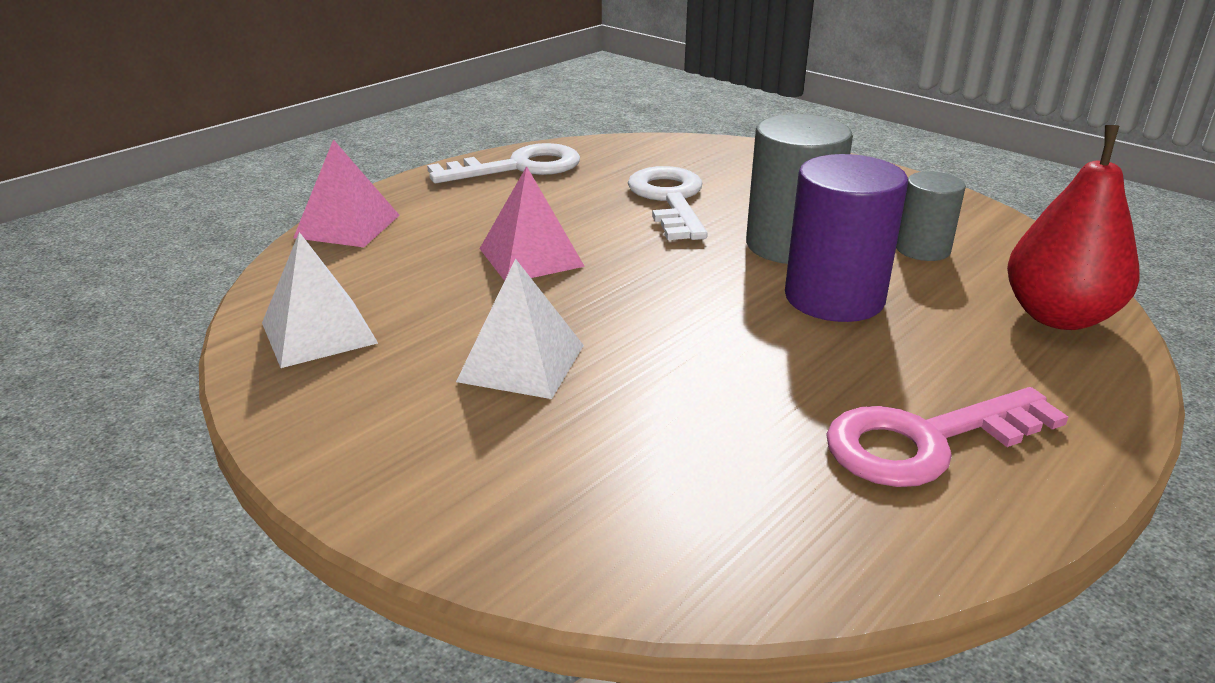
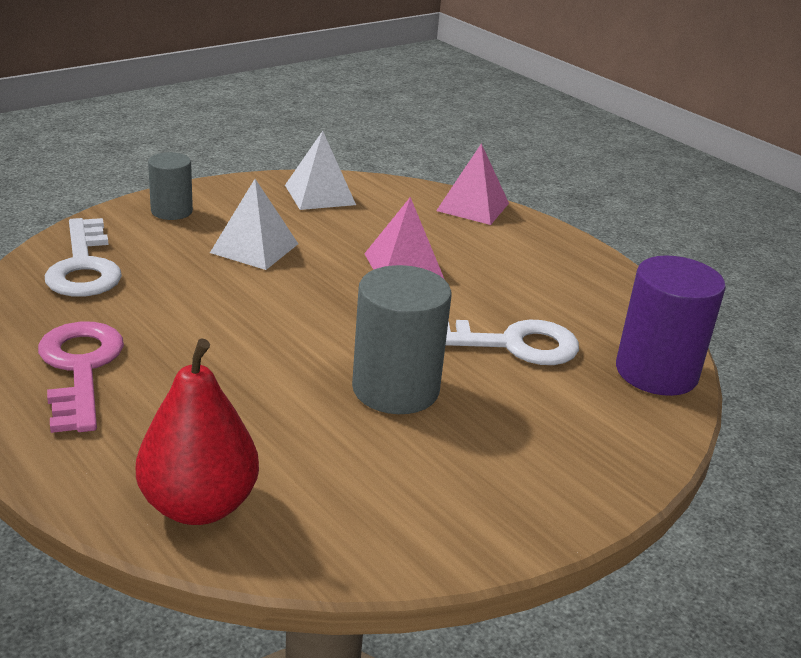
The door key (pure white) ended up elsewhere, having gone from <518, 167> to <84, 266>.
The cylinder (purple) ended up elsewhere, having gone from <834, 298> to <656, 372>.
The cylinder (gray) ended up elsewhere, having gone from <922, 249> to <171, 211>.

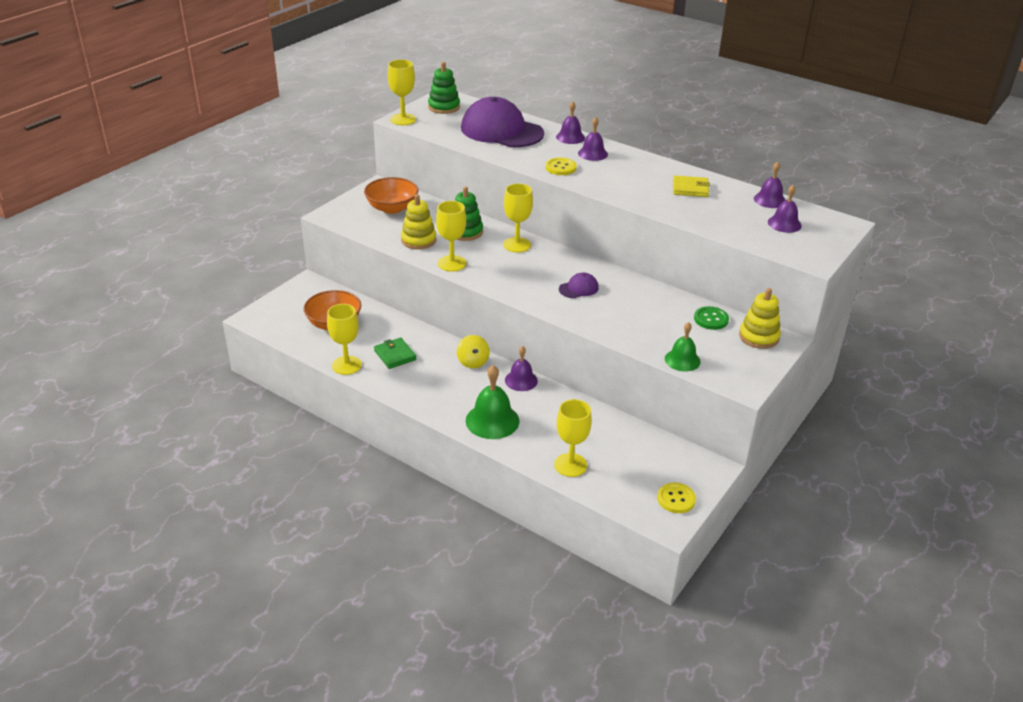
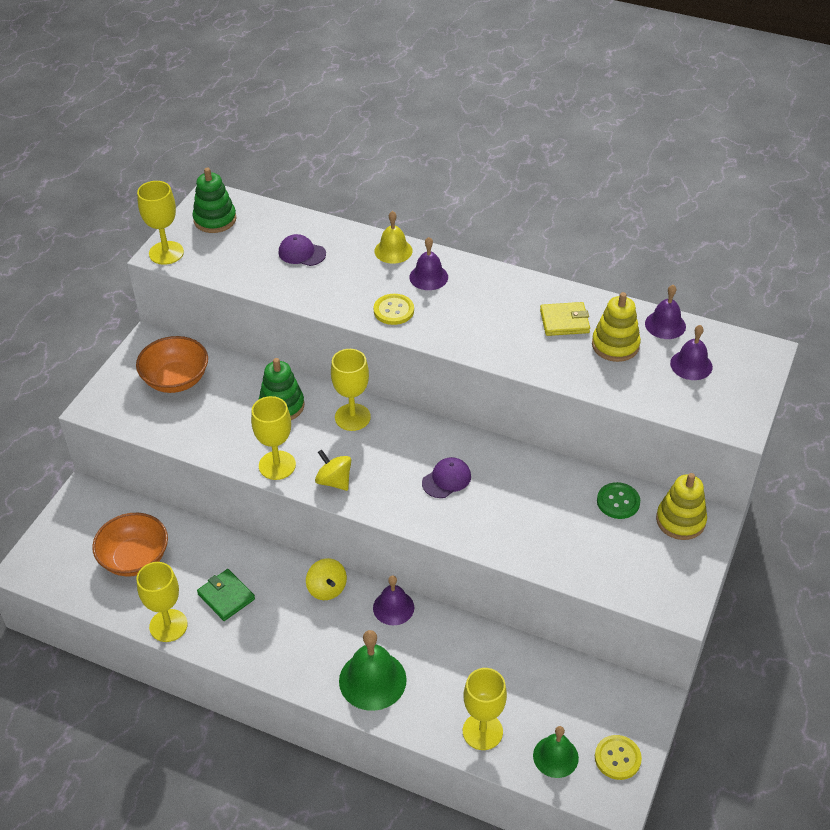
The second view gained the spinning top (golden) at <334, 481>.
The ring stacker (golden) ended up elsewhere, having gone from <418, 240> to <615, 345>.
The hand bell (leaf-green) ended up elsewhere, having gone from <682, 360> to <555, 756>.
What was the hand bell (purple) at <570, 137> turned into the hand bell (golden) at <393, 251>.
The size of the peaked cap (purple) at <501, 131> changed by a factor of 0.43.

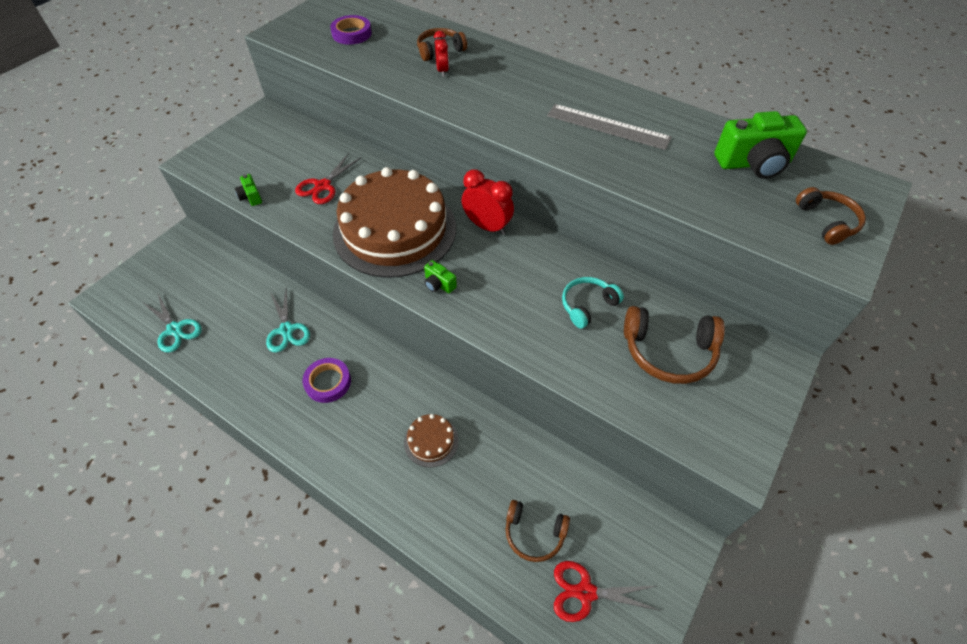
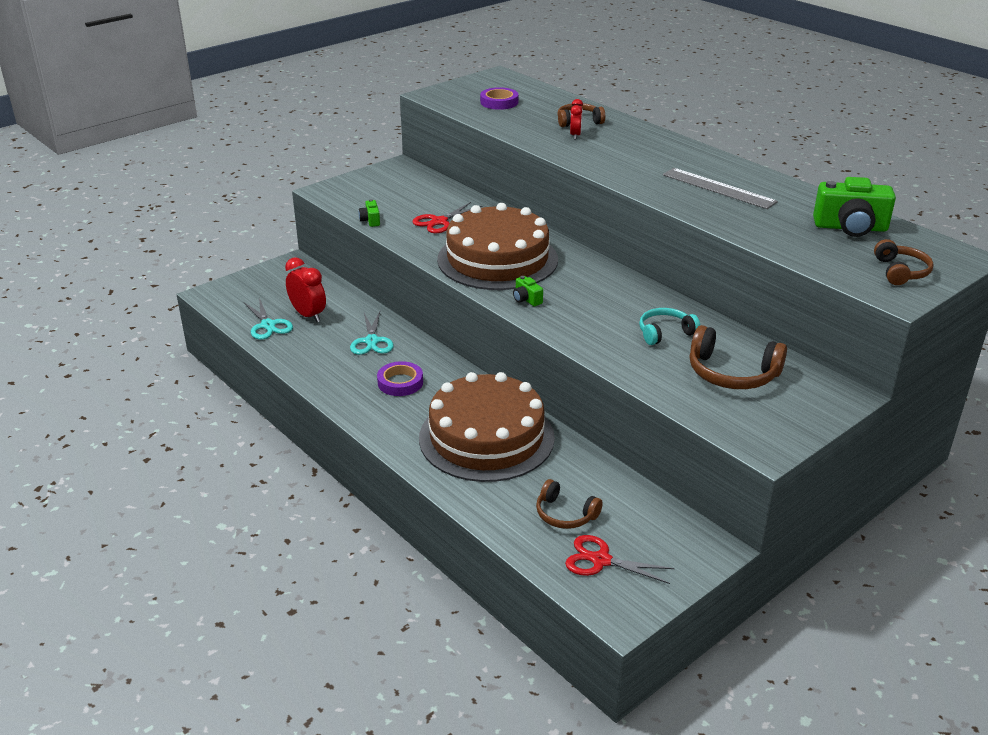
The alarm clock (scarlet) ended up elsewhere, having gone from <487, 226> to <308, 315>.
The size of the layer cake (brown) at <431, 441> changed by a factor of 2.47.

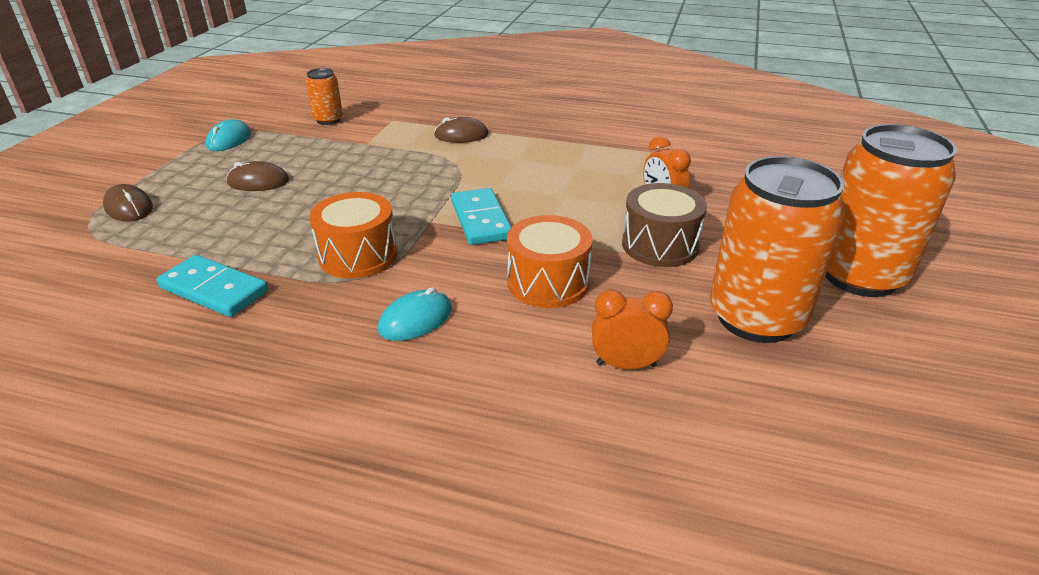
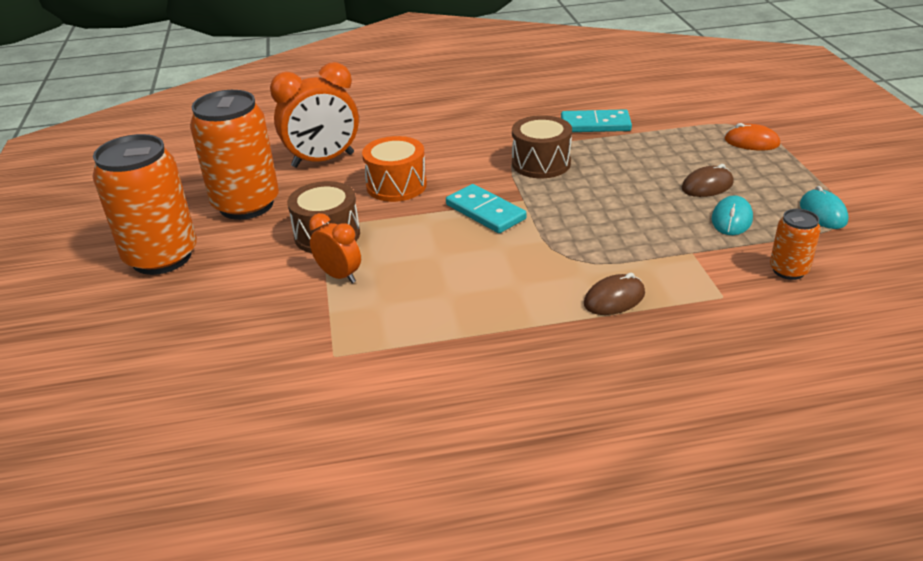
The computer mouse (teal) ended up elsewhere, having gone from <415, 320> to <731, 219>.
What was the computer mouse (brown) at <129, 207> turned into the computer mouse (bright orange) at <751, 142>.
What was the toy drum (bright orange) at <358, 255> turned into the toy drum (brown) at <541, 163>.
The size of the alarm clock (bright orange) at <626, 365> changed by a factor of 1.80.

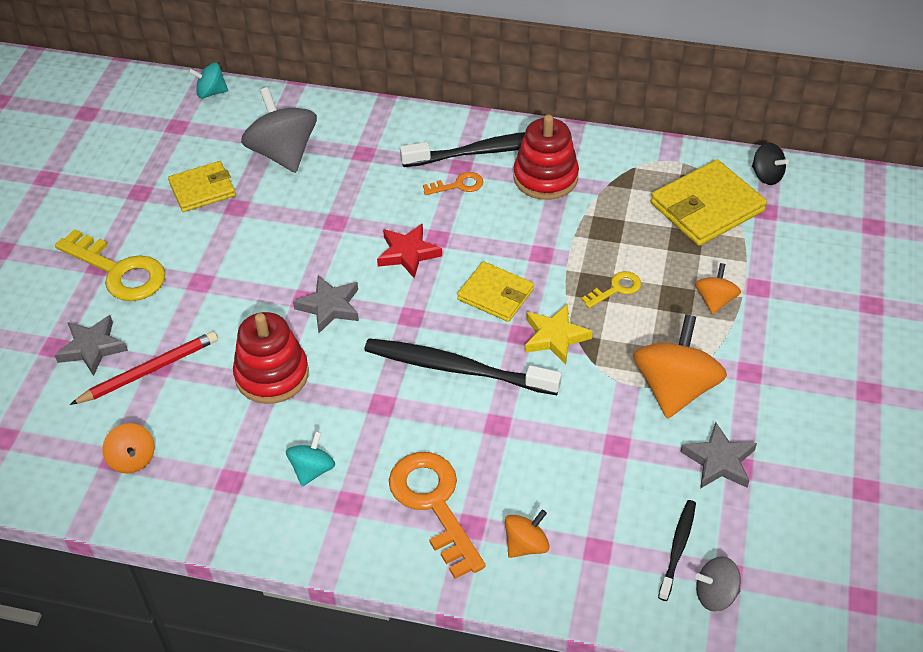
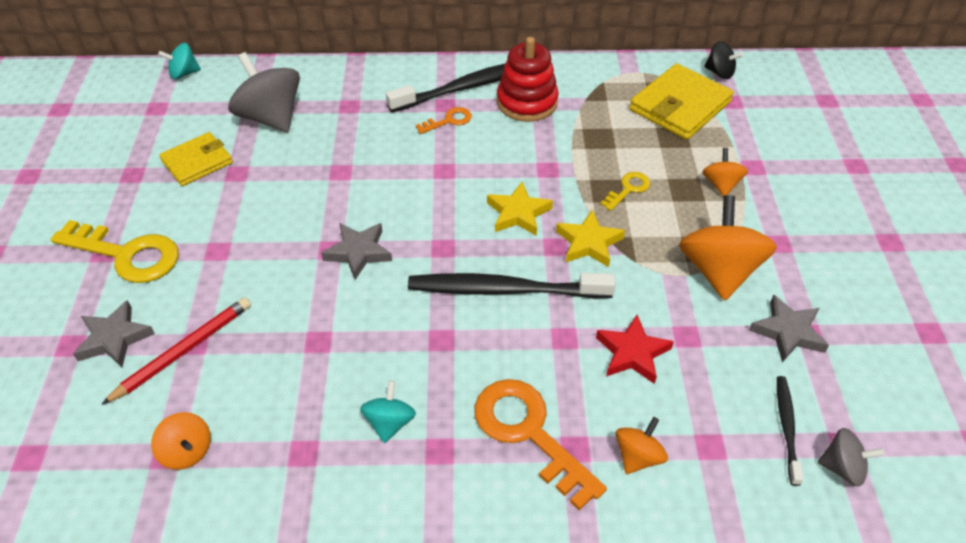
The second view lost the ring stacker (scarlet) at <272, 375>.
The star (scarlet) ended up elsewhere, having gone from <408, 253> to <632, 353>.
Where the billfold (golden) stood at <495, 294>, the star (golden) came to stand at <518, 213>.
The spinning top (gray) at <715, 594> ended up facing another way, 150 degrees counterclockwise from before.

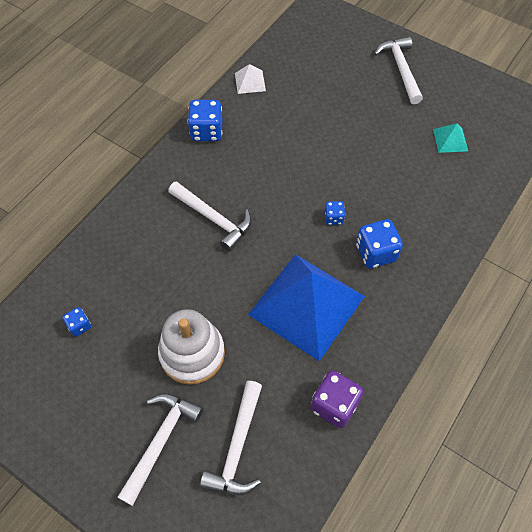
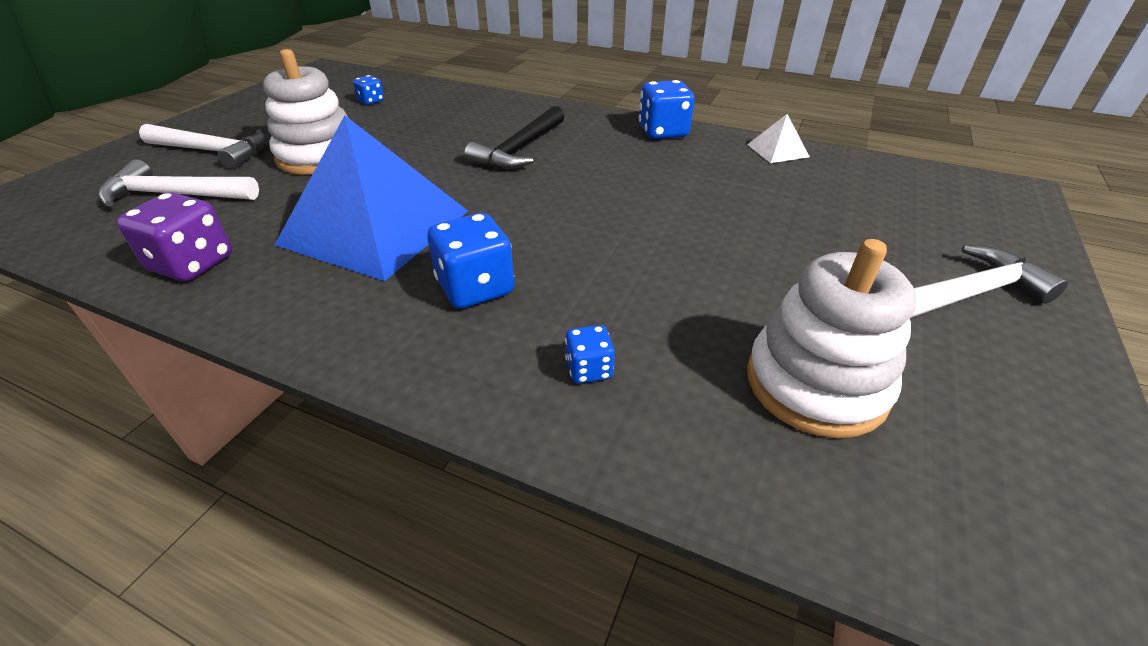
The dice (cobalt) ended up elsewhere, having gone from <333, 218> to <589, 369>.
Where the solid pyramid (teal) stood at <450, 140>, the ring stacker (pure white) came to stand at <815, 384>.
What was the claw hammer (pure white) at <213, 219> turned into the claw hammer (black) at <519, 149>.

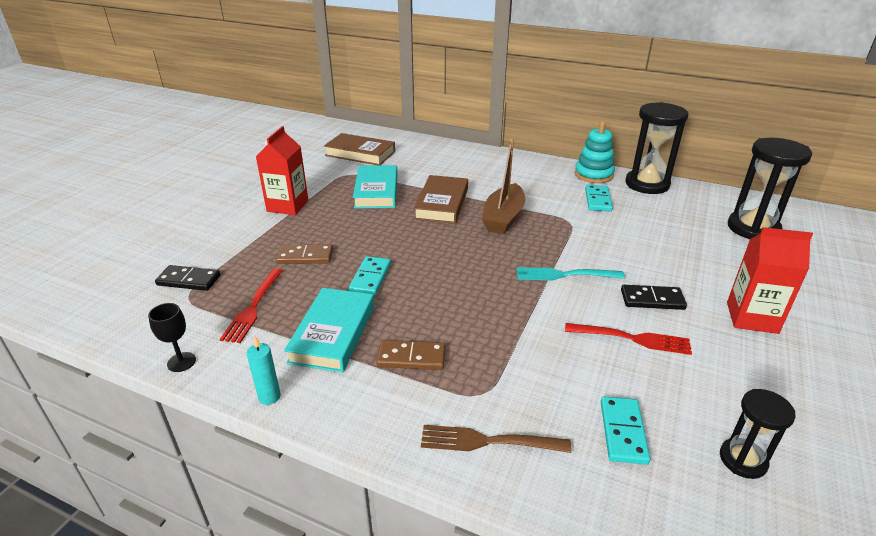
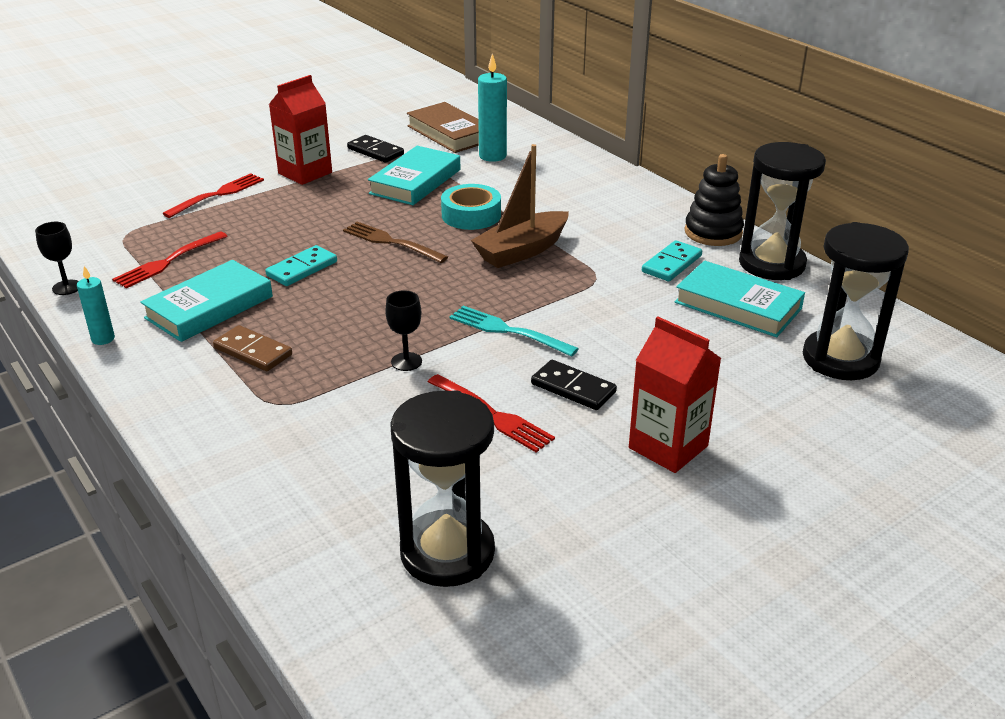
The second view lost the domino piece (brown) at <305, 256>.
The second view lost the domino piece (teal) at <622, 432>.
The second view gained the table fork (scarlet) at <218, 195>.
The second view gained the wine glass (black) at <406, 361>.
The second view gained the pillar candle (teal) at <492, 156>.
The second view gained the hardback (teal) at <738, 305>.
The domino piece (black) ended up elsewhere, having gone from <189, 280> to <375, 151>.
The table fork (brown) ended up elsewhere, having gone from <488, 441> to <391, 242>.
Where the hardback (brown) stood at <442, 203>, the sticky tape (teal) came to stand at <471, 215>.
What was the ring stacker (teal) at <593, 175> turned into the ring stacker (black) at <713, 232>.
The size of the sandglass (black) at <743, 460> changed by a factor of 1.78.

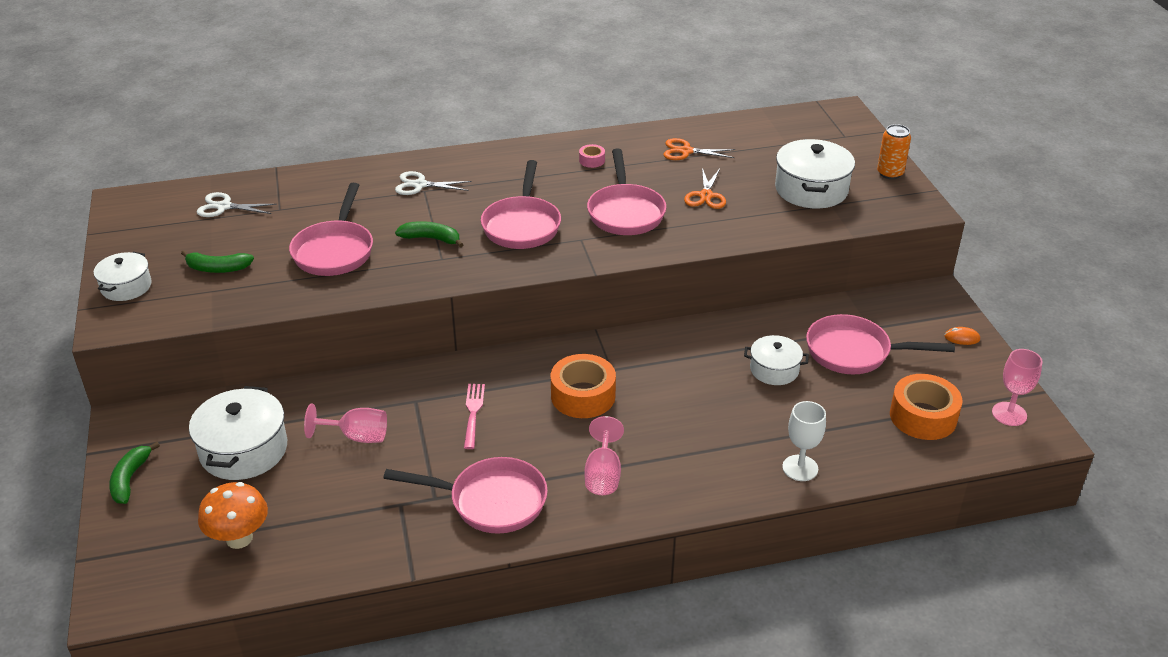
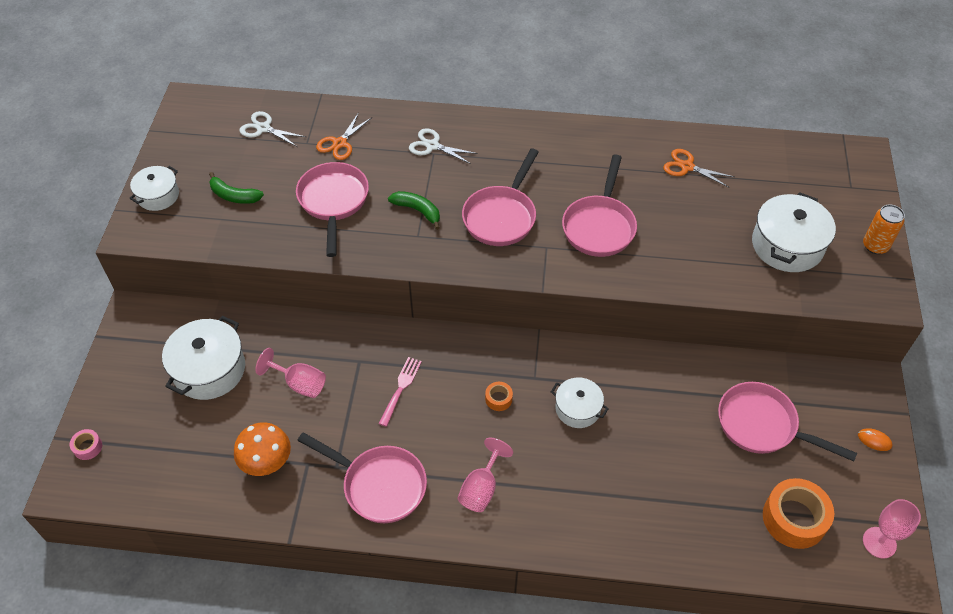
The second view lost the banana (leaf-green) at <130, 479>.
The second view lost the wine glass (pure white) at <800, 468>.
The toadstool (bright orange) ended up elsewhere, having gone from <239, 538> to <267, 463>.
The sticky tape (rose-pink) ended up elsewhere, having gone from <592, 160> to <88, 447>.
The pair of scissors (bright orange) ended up elsewhere, having gone from <706, 196> to <340, 143>.
The pot (pure white) ended up elsewhere, having gone from <774, 370> to <577, 409>.
The frying pan (rose-pink) at <335, 251> ended up facing another way, 150 degrees clockwise from before.
The size of the sticky tape (bright orange) at <583, 396> changed by a factor of 0.47.

